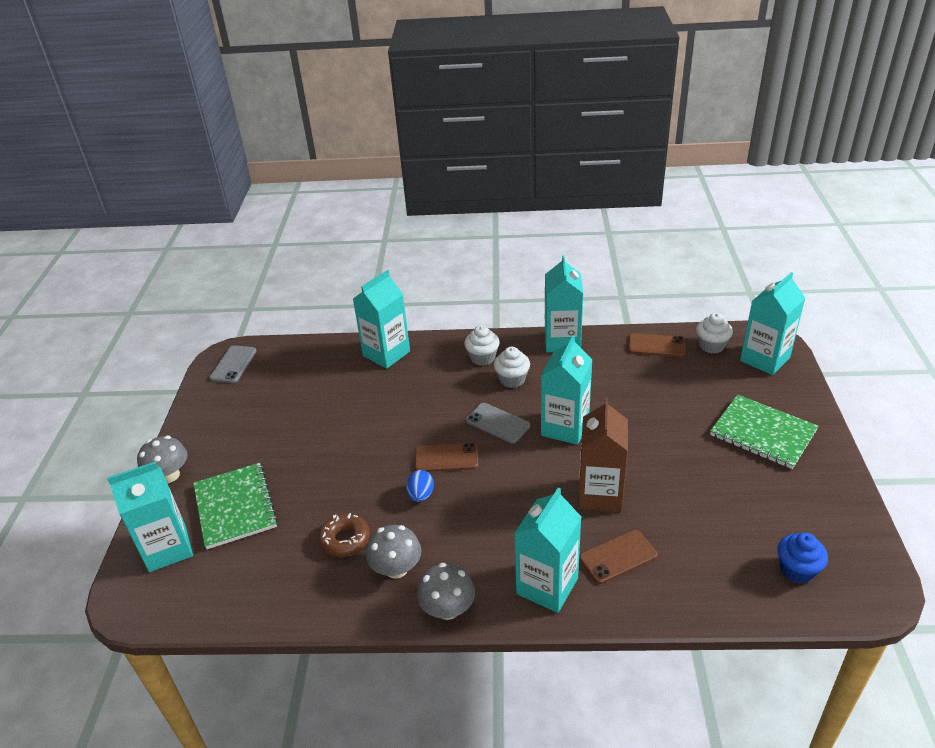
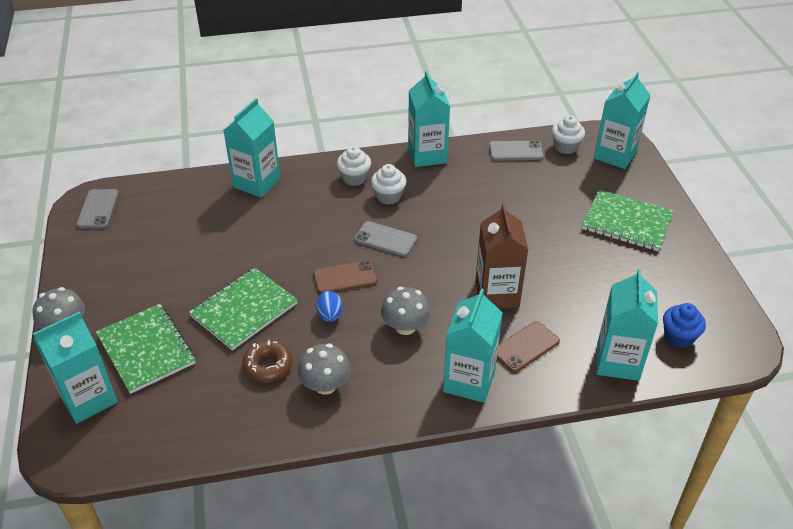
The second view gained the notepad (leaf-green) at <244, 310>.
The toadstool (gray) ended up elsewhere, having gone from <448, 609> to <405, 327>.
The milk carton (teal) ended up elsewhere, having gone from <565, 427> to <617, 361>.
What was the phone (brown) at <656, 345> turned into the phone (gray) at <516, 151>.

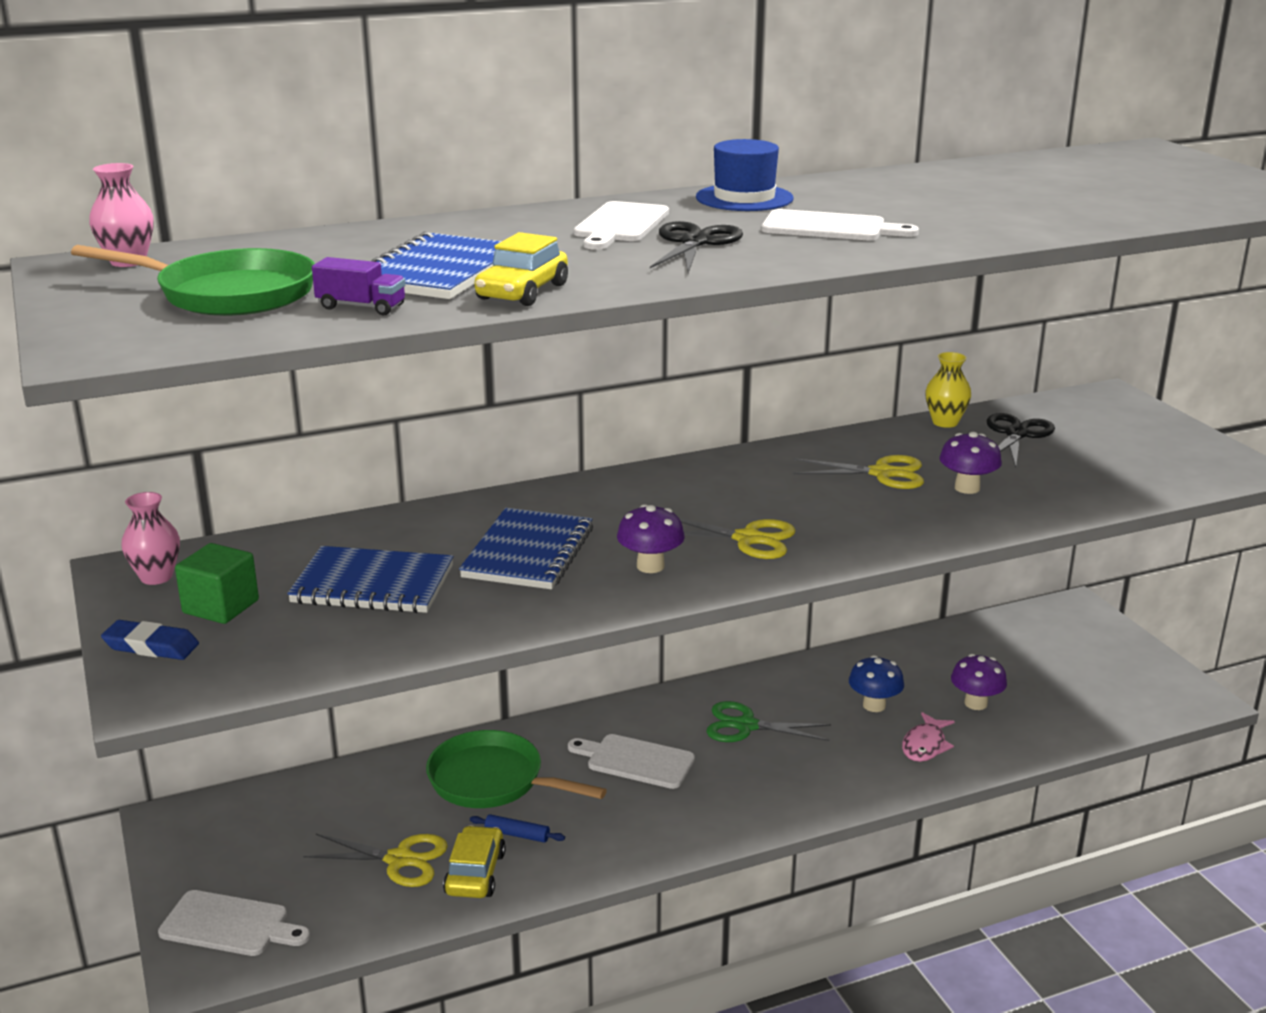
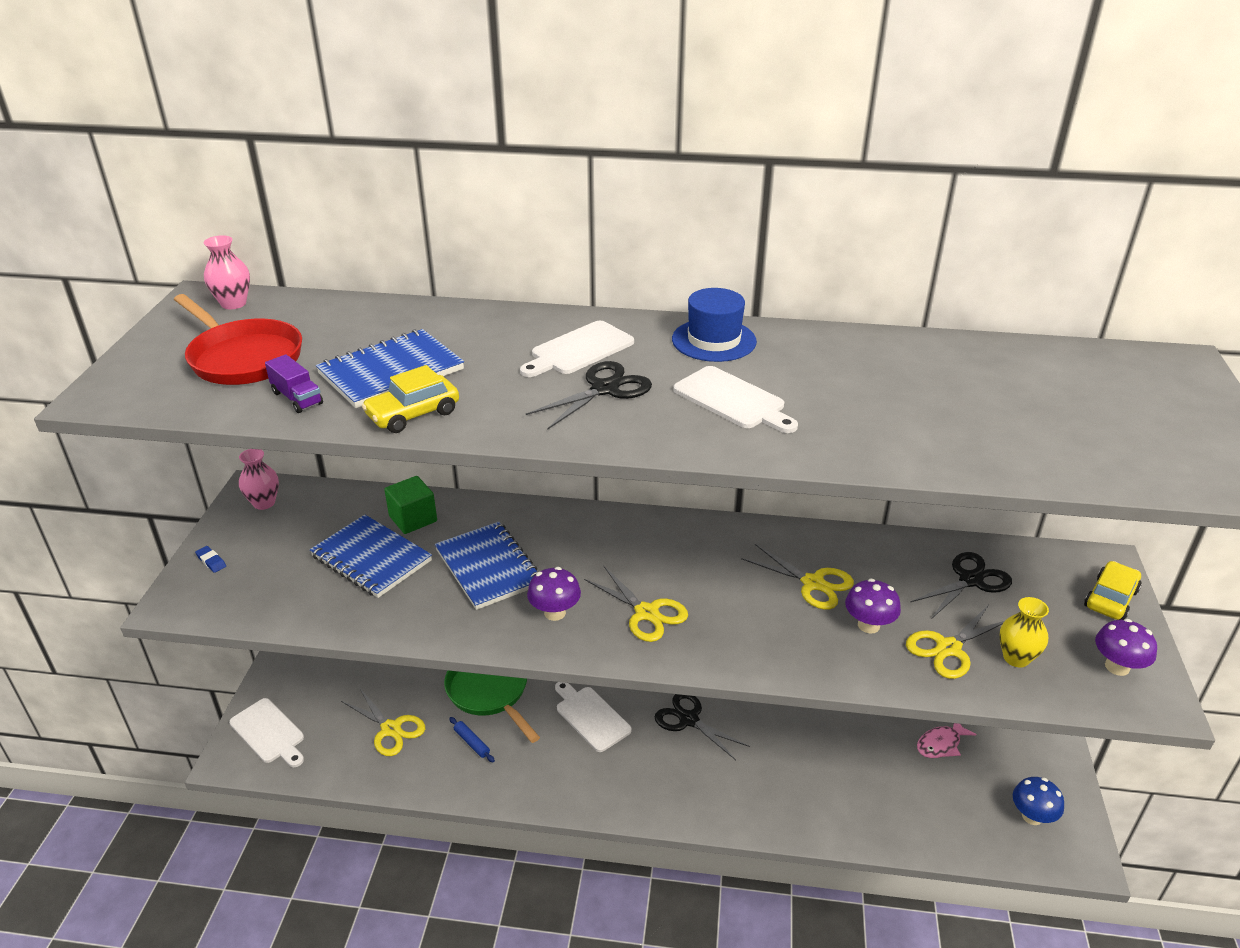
The second view gained the pair of scissors (golden) at <948, 648>.
The block (leaf-green) ended up elsewhere, having gone from <221, 607> to <413, 519>.
The car (golden) ended up elsewhere, having gone from <475, 873> to <1110, 599>.
The toadstool (cobalt) ended up elsewhere, having gone from <874, 705> to <1032, 816>.
The fish figure (rose-pink) ended up elsewhere, having gone from <925, 745> to <941, 744>.
The vase (golden) ended up elsewhere, having gone from <945, 422> to <1016, 658>.
The toadstool (purple) ended up elsewhere, having gone from <975, 703> to <1117, 667>.
What was the frying pan (leaf-green) at <228, 294> turned into the frying pan (scarlet) at <243, 357>.
What was the pair of scissors (leaf-green) at <745, 725> turned into the pair of scissors (black) at <688, 719>.
The notepad (cobalt) at <528, 553> ended up facing another way, 75 degrees counterclockwise from before.
The size of the eraser (cobalt) at <151, 646> changed by a factor of 0.60.

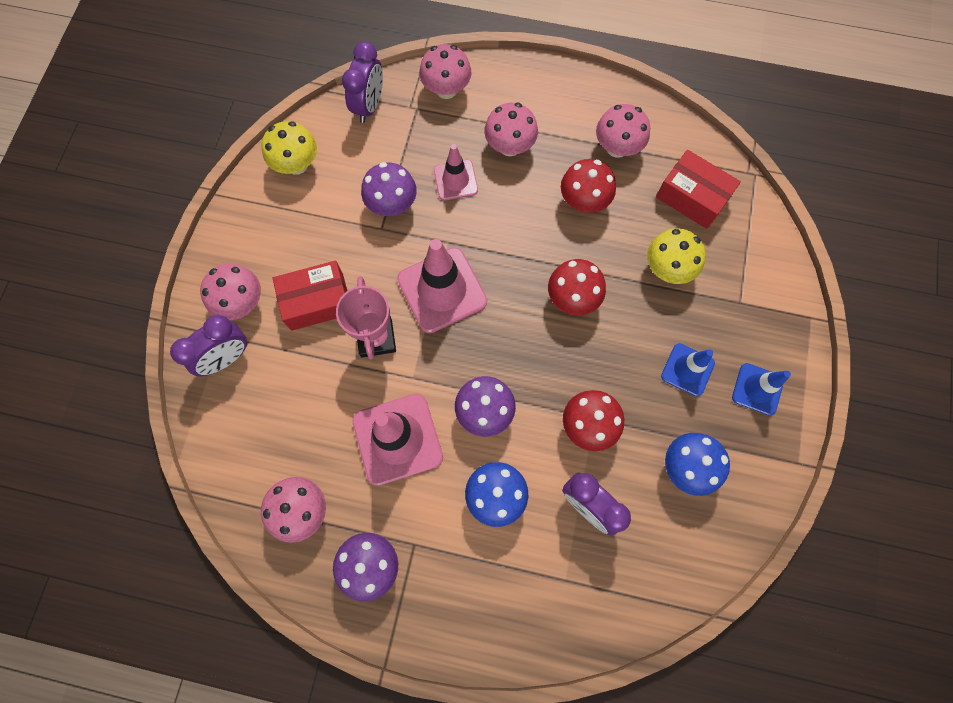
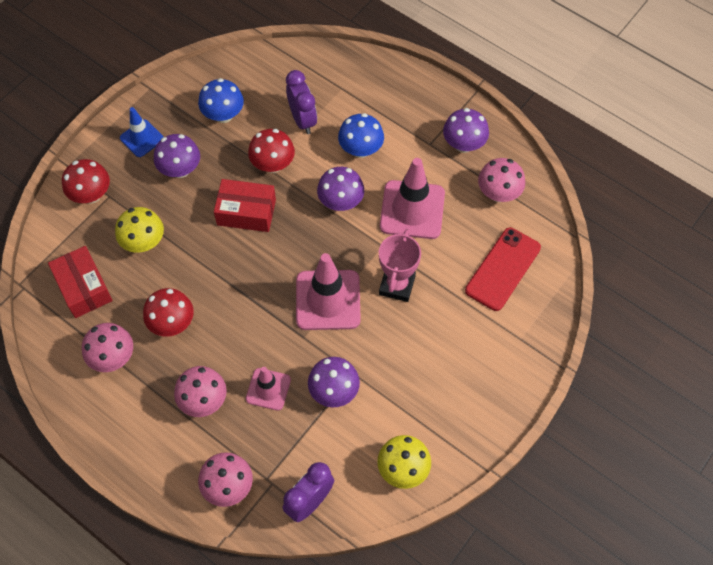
The second view lost the alarm clock (purple) at <227, 358>.
The second view lost the toadstool (rose-pink) at <241, 302>.
The second view gained the phone (scarlet) at <503, 269>.
The package (scarlet) ended up elsewhere, having gone from <317, 301> to <246, 212>.
The toadstool (scarlet) ended up elsewhere, having gone from <572, 298> to <91, 194>.
Where the road cone (cobalt) stood at <687, 369>, the toadstool (purple) came to stand at <180, 169>.

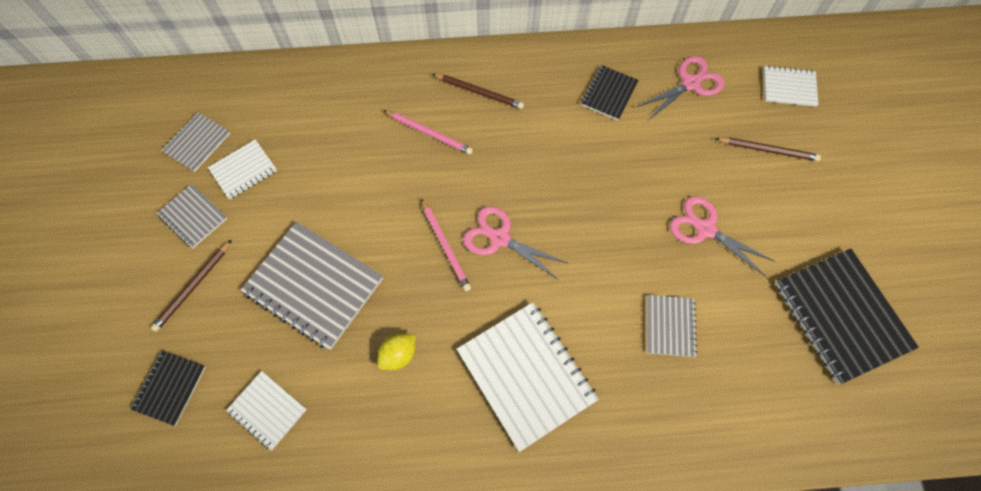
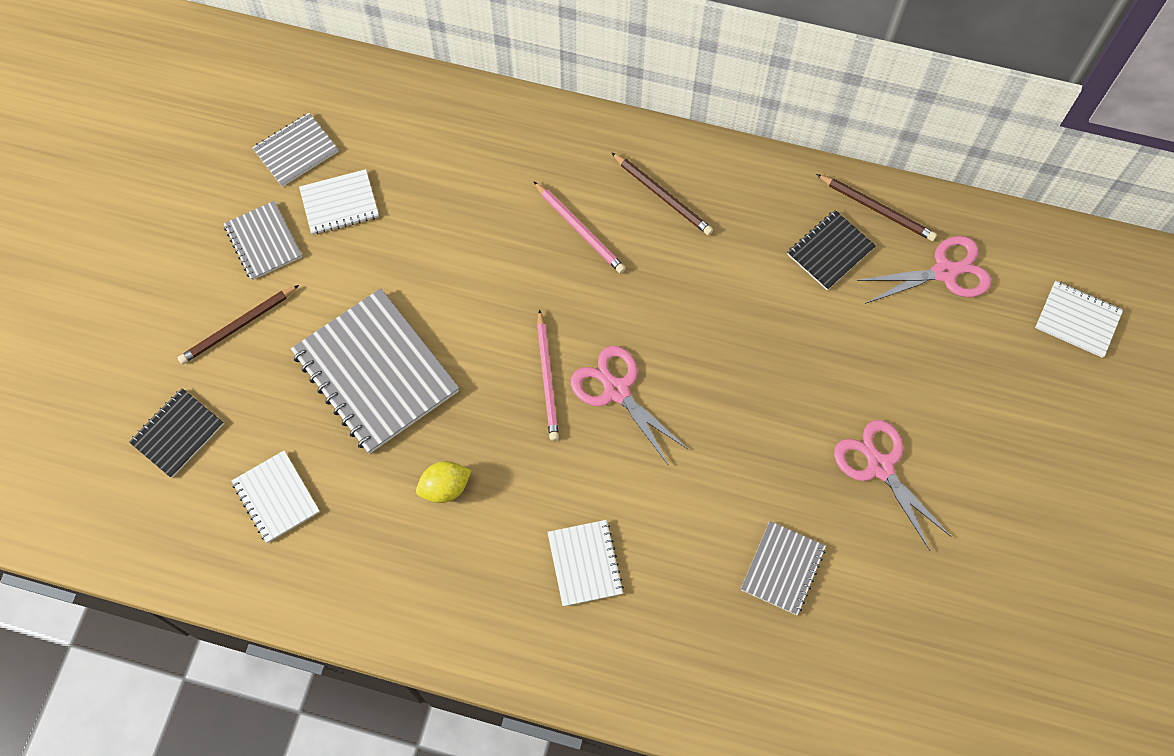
The second view lost the notepad (black) at <841, 315>.
The pencil (brown) ended up elsewhere, having gone from <768, 150> to <877, 209>.
The size of the notepad (pure white) at <526, 375> changed by a factor of 0.53.

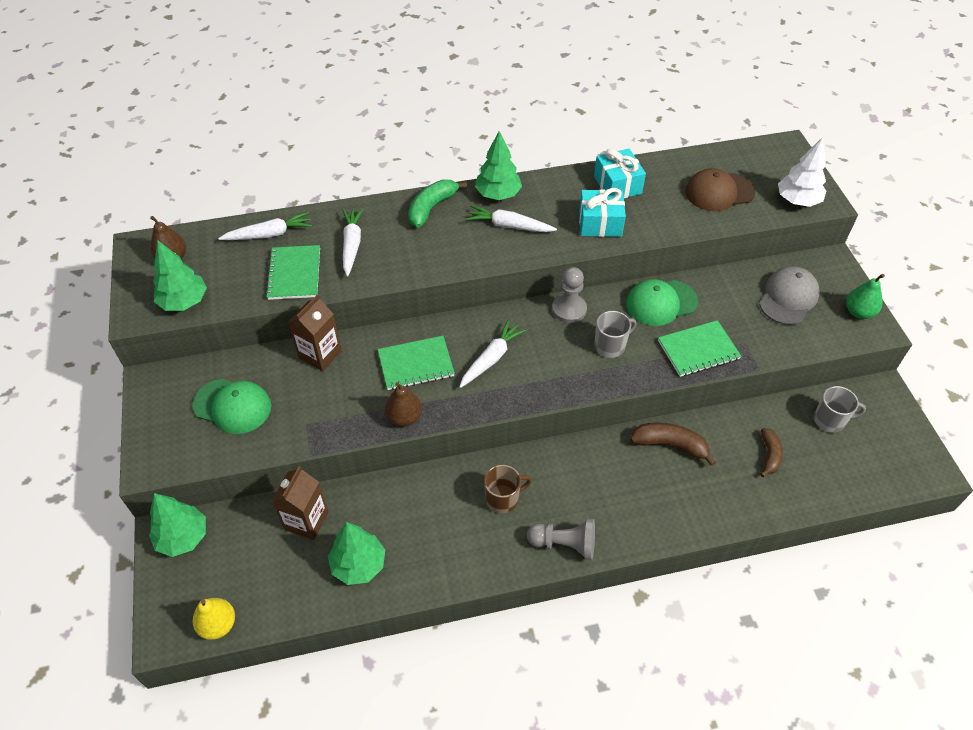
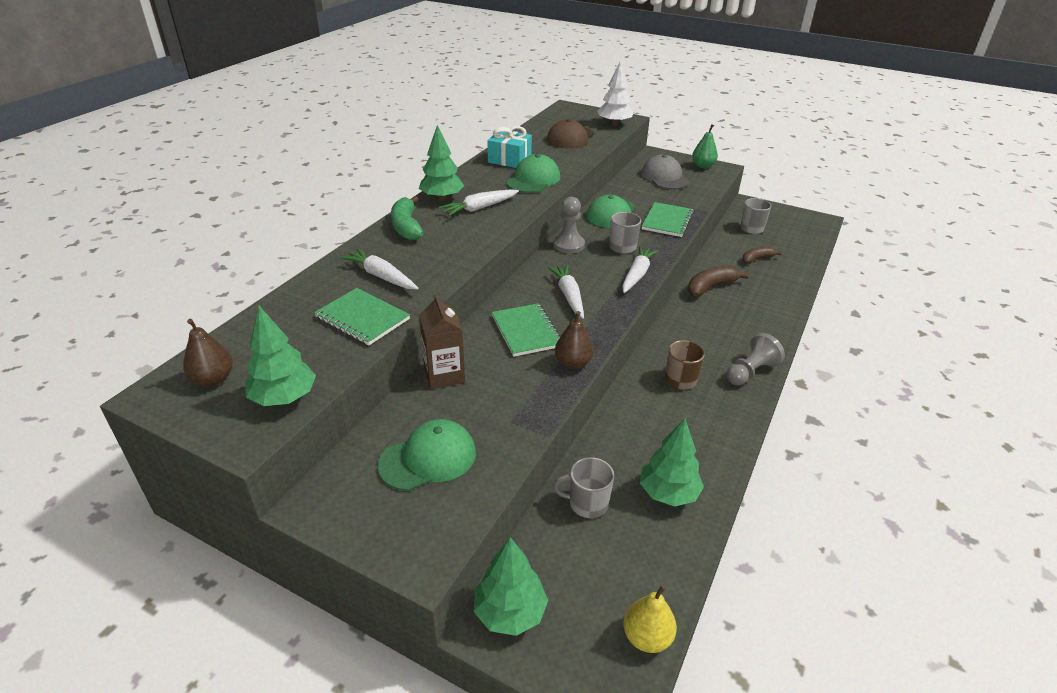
The toy carrot (pure white) ended up elsewhere, having gone from <269, 234> to <637, 274>.
Where the milk carton (brown) stood at <306, 520>, the coffee mug (gray) came to stand at <587, 503>.
Where the gift (teal) stood at <600, 223>, the peaked cap (leaf-green) came to stand at <533, 179>.
The notepad (leaf-green) at <416, 364> ended up facing another way, 45 degrees counterclockwise from before.
The banana (brown) at <769, 455> ended up facing another way, 75 degrees counterclockwise from before.

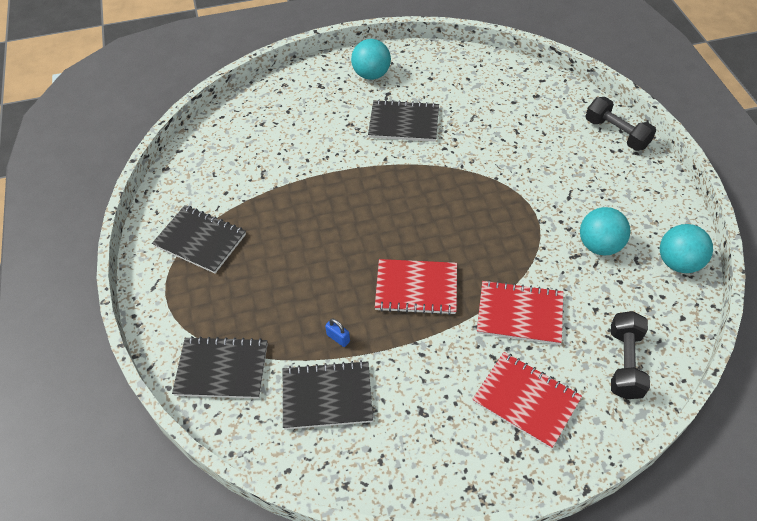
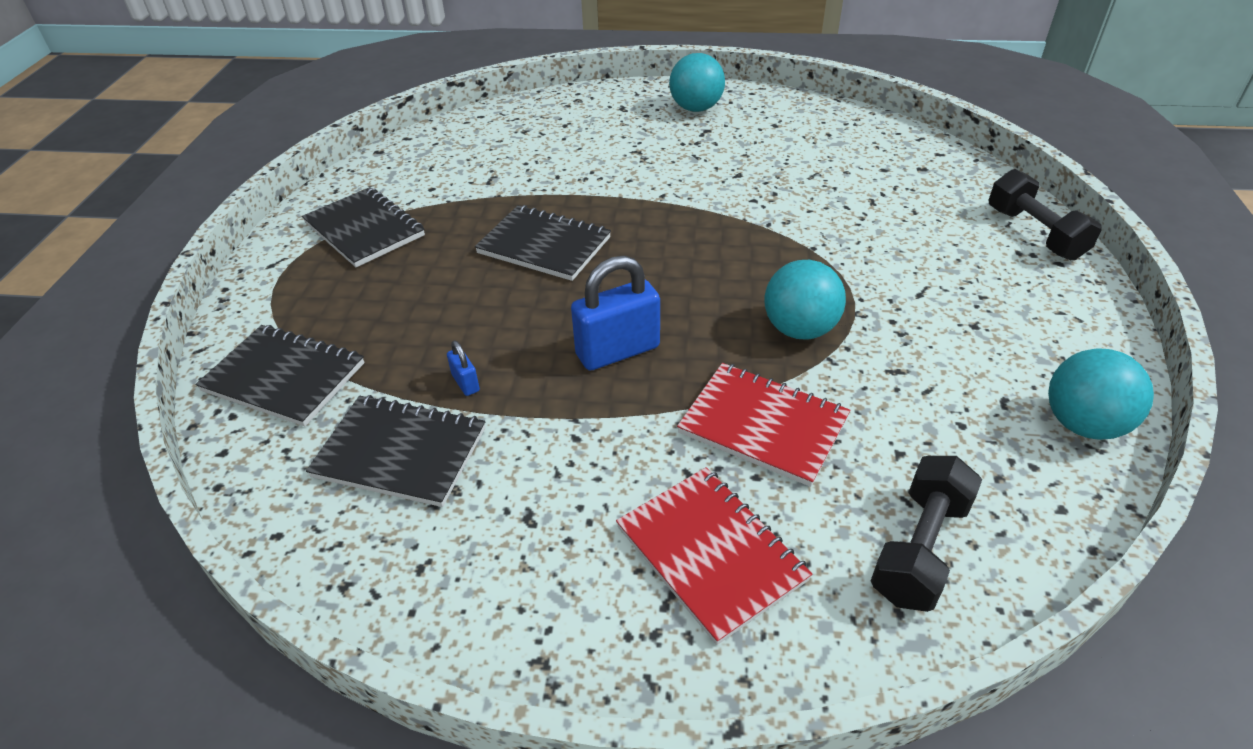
The notepad (black) ended up elsewhere, having gone from <404, 123> to <544, 245>.
The play ball (teal) ended up elsewhere, having gone from <599, 245> to <799, 329>.
Where the notepad (scarlet) stood at <416, 288>, the lock (cobalt) came to stand at <617, 351>.

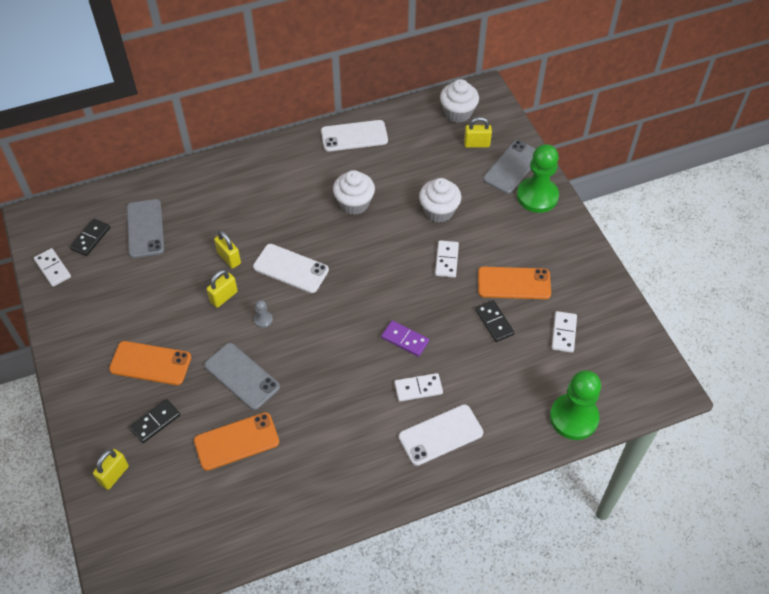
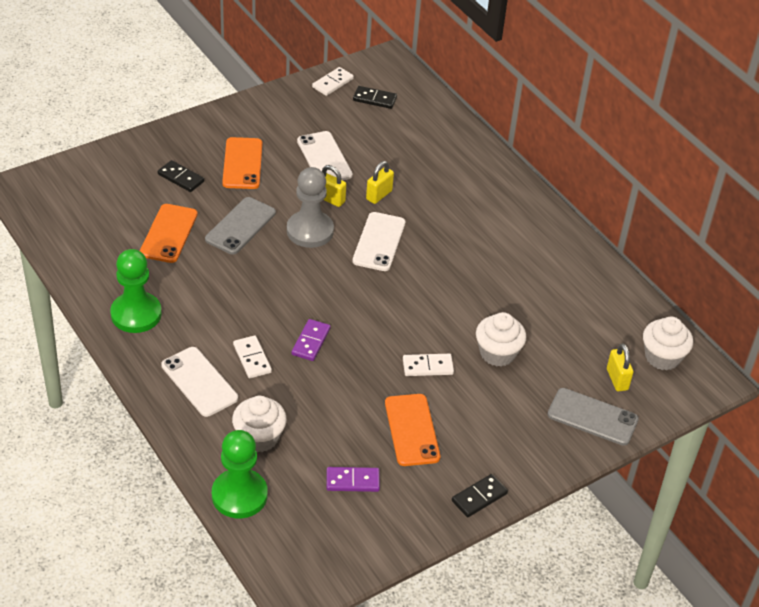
The second view lost the lock (golden) at <114, 475>.
The second view lost the phone (gray) at <145, 229>.
The phone (pure white) ended up elsewhere, having gone from <354, 136> to <324, 158>.
The cupcake (pure white) ended up elsewhere, having gone from <354, 203> to <259, 437>.
The domino piece (black) ended up elsewhere, having gone from <494, 322> to <479, 497>.
The pawn (leaf-green) ended up elsewhere, having gone from <537, 196> to <136, 314>.
What was the domino piece (pure white) at <564, 333> turned into the domino piece (purple) at <352, 481>.
The phone (bright orange) at <236, 441> ended up facing another way, 45 degrees clockwise from before.
The size of the pawn (gray) at <263, 319> changed by a factor of 2.42.

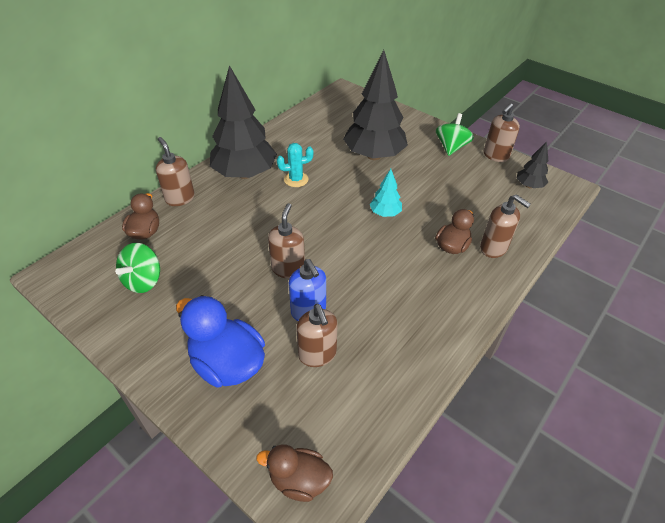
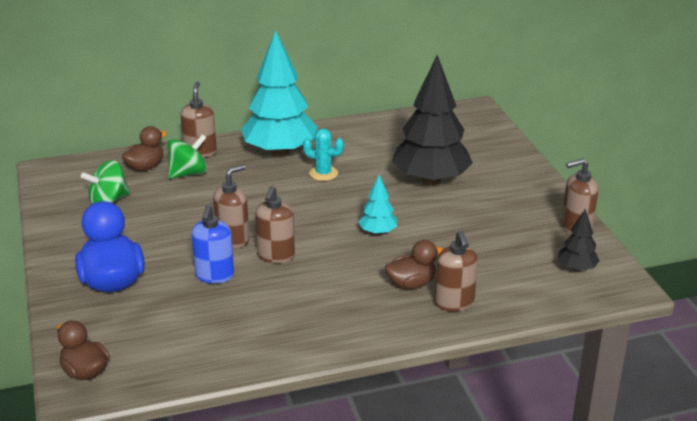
The soap pump (brown) ended up elsewhere, having gone from <317, 354> to <276, 255>.
The spinning top (leaf-green) ended up elsewhere, having gone from <451, 147> to <188, 173>.
What was the toy tree (black) at <245, 174> turned into the toy tree (teal) at <280, 152>.

